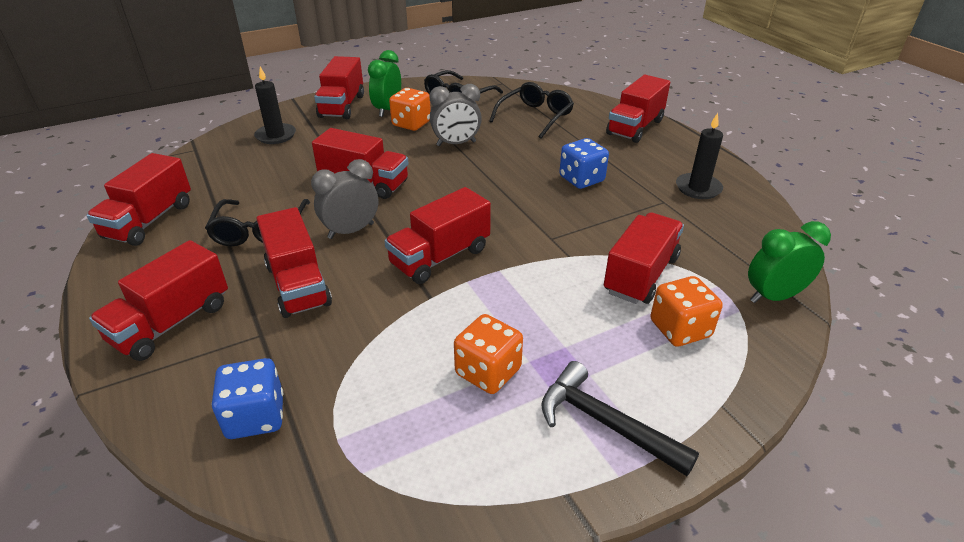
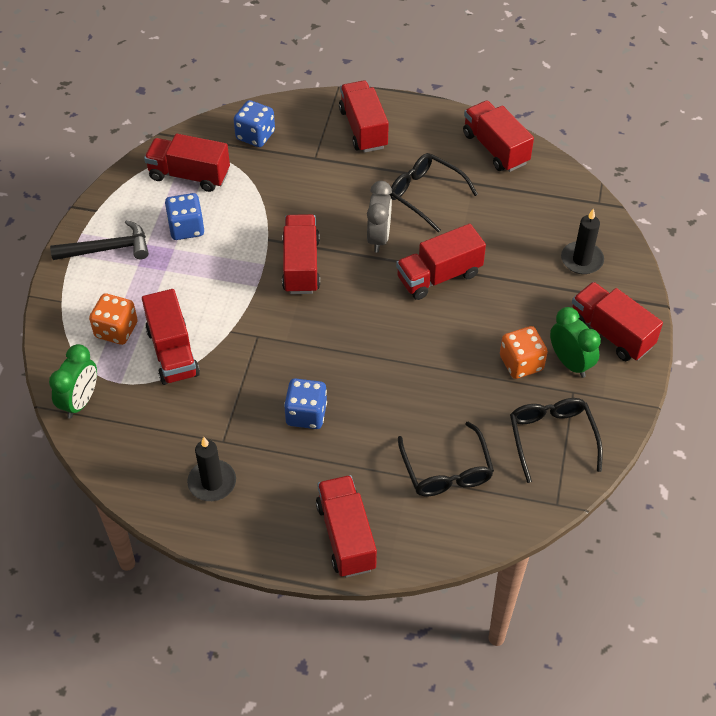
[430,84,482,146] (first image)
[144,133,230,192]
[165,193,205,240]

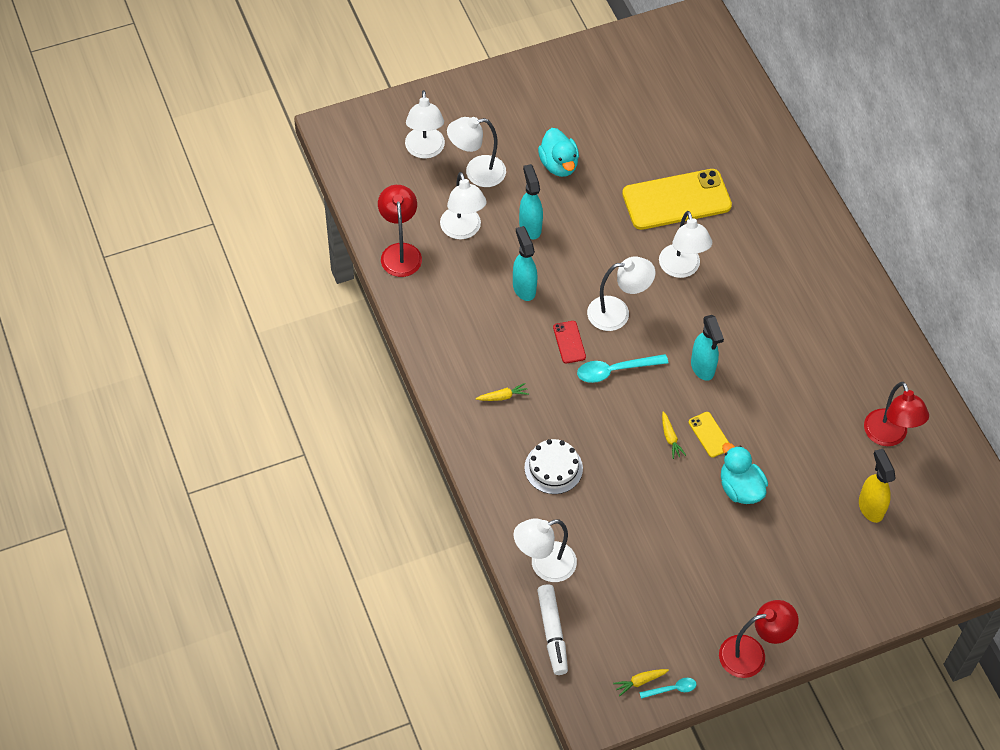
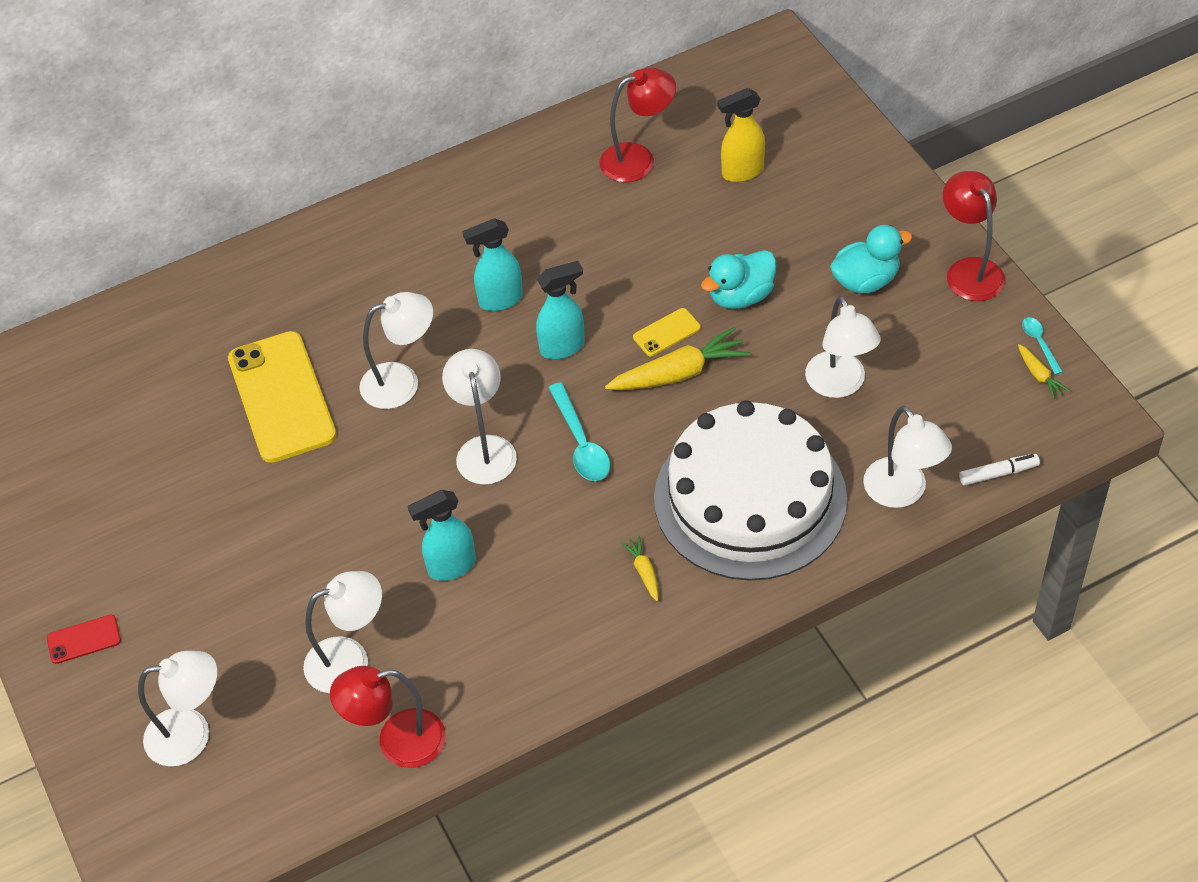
[805,296,881,398]
[463,218,523,311]
[830,225,912,293]
[47,614,121,664]
[654,400,847,581]
[959,454,1040,486]
[605,327,751,390]

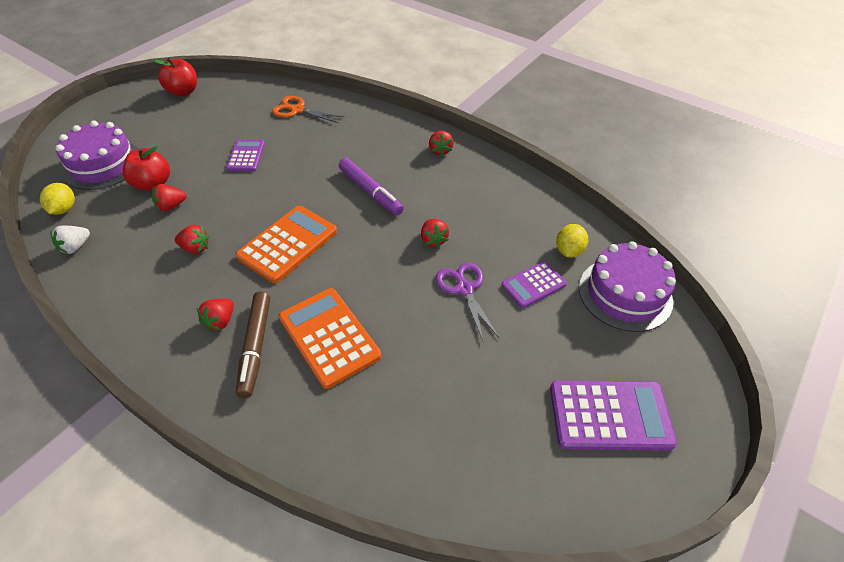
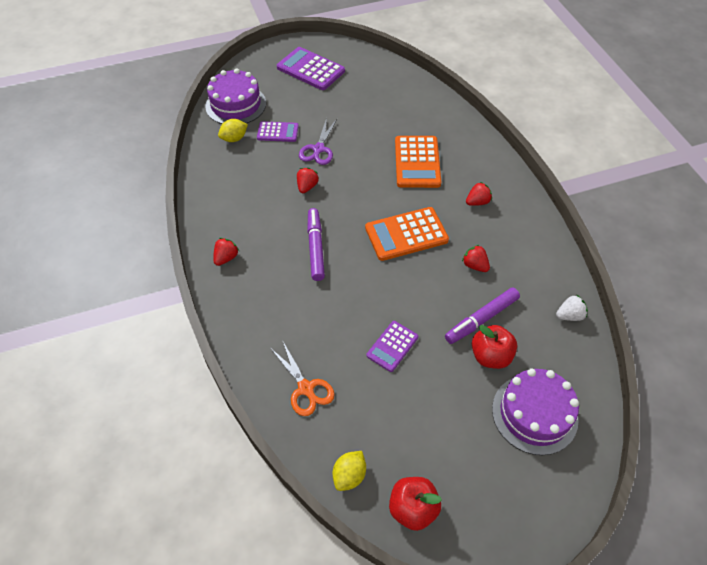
[236,291,270,398] (first image)
[332,451,366,491]
[445,288,520,344]

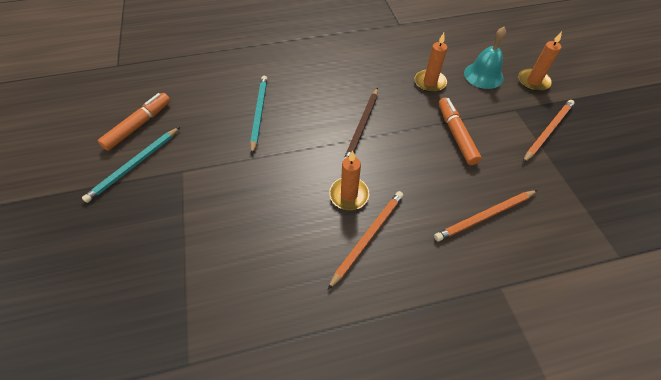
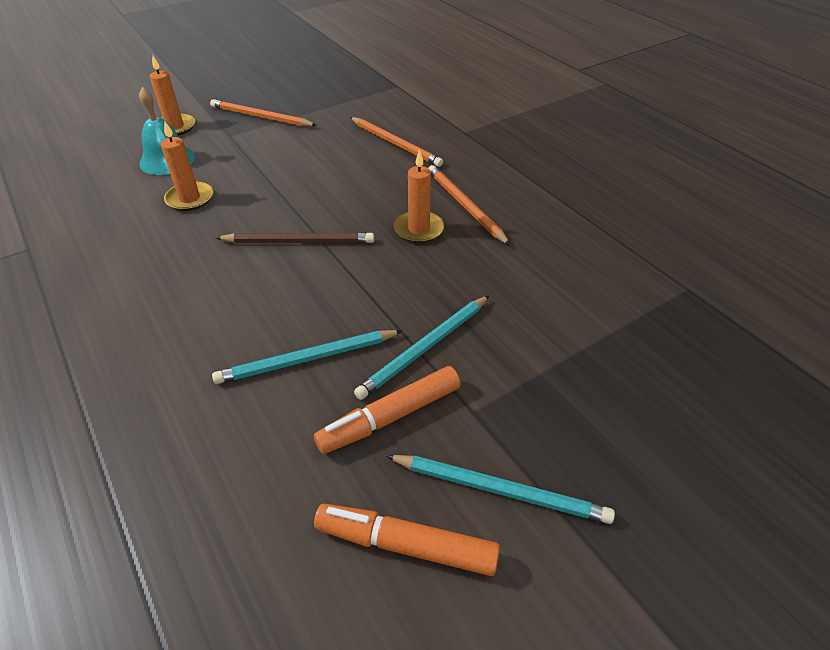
[354,295,490,400]
[314,366,461,454]
[428,165,510,245]

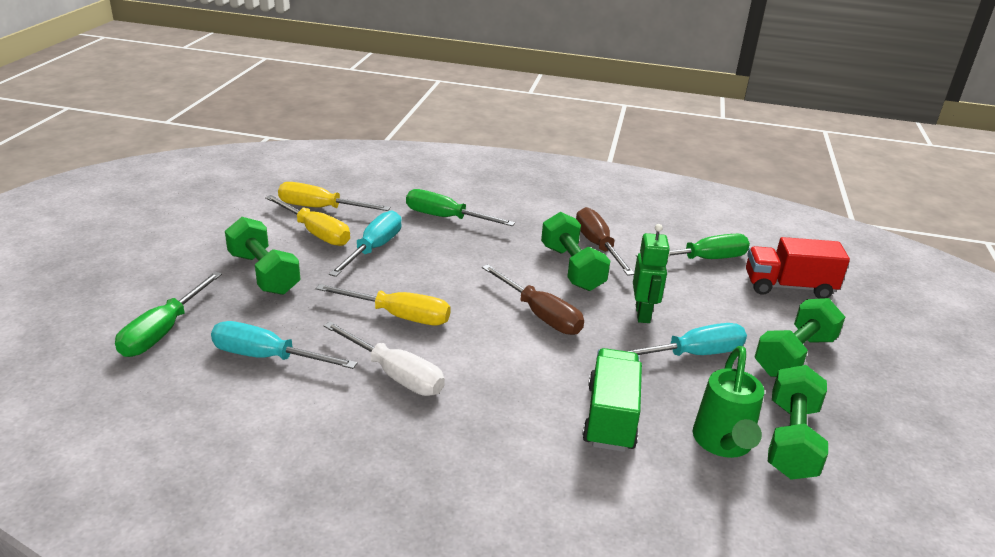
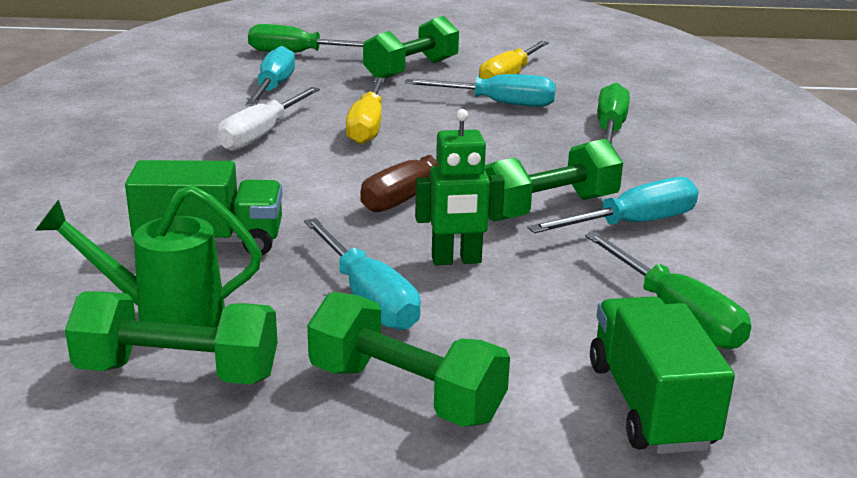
[278,182,390,211] (first image)
[527,177,698,233]
[590,296,735,454]

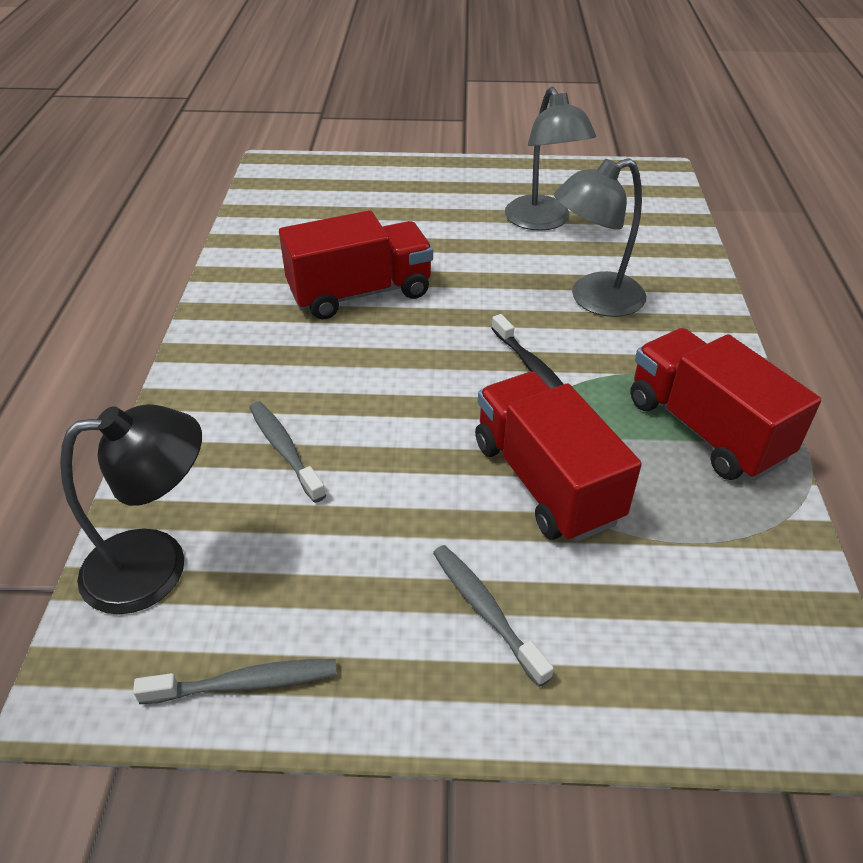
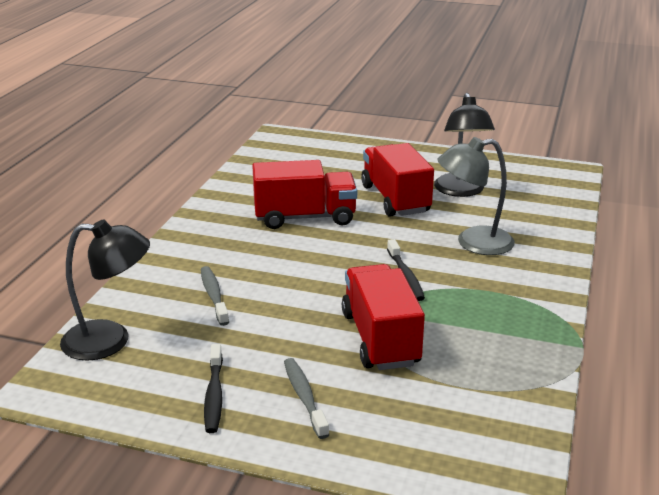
[133,659,337,704] (first image)
[204,344,223,433]
[361,143,434,217]
[434,93,495,197]

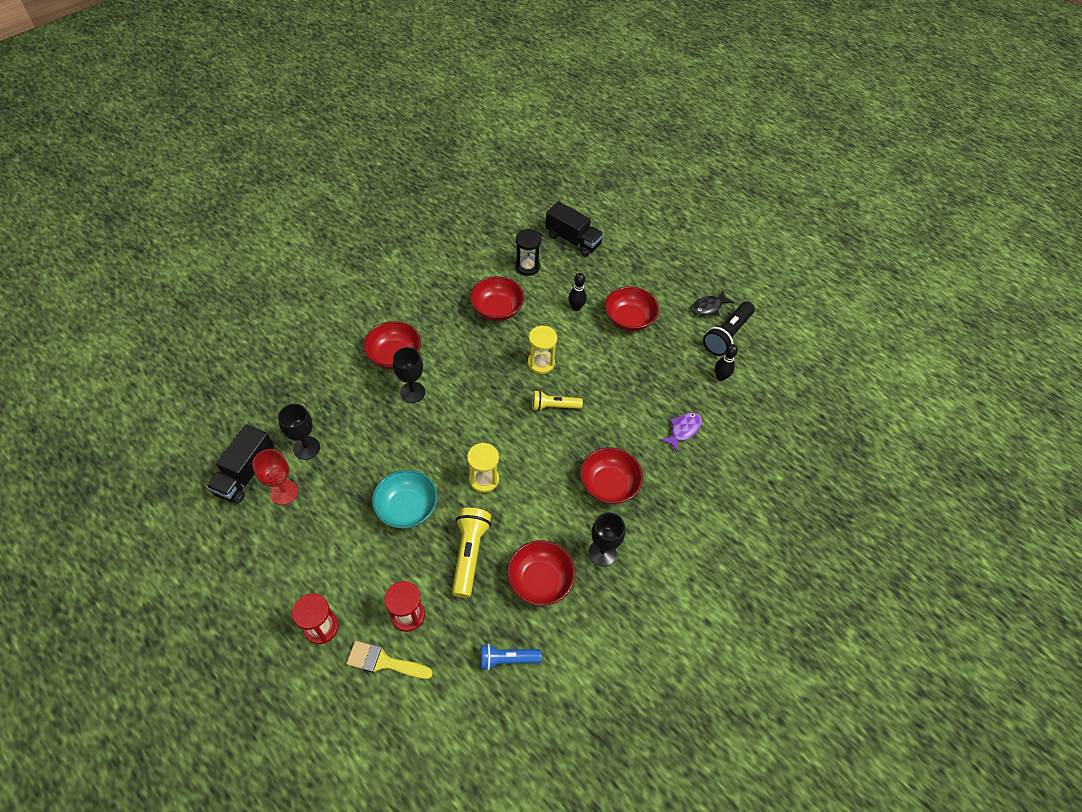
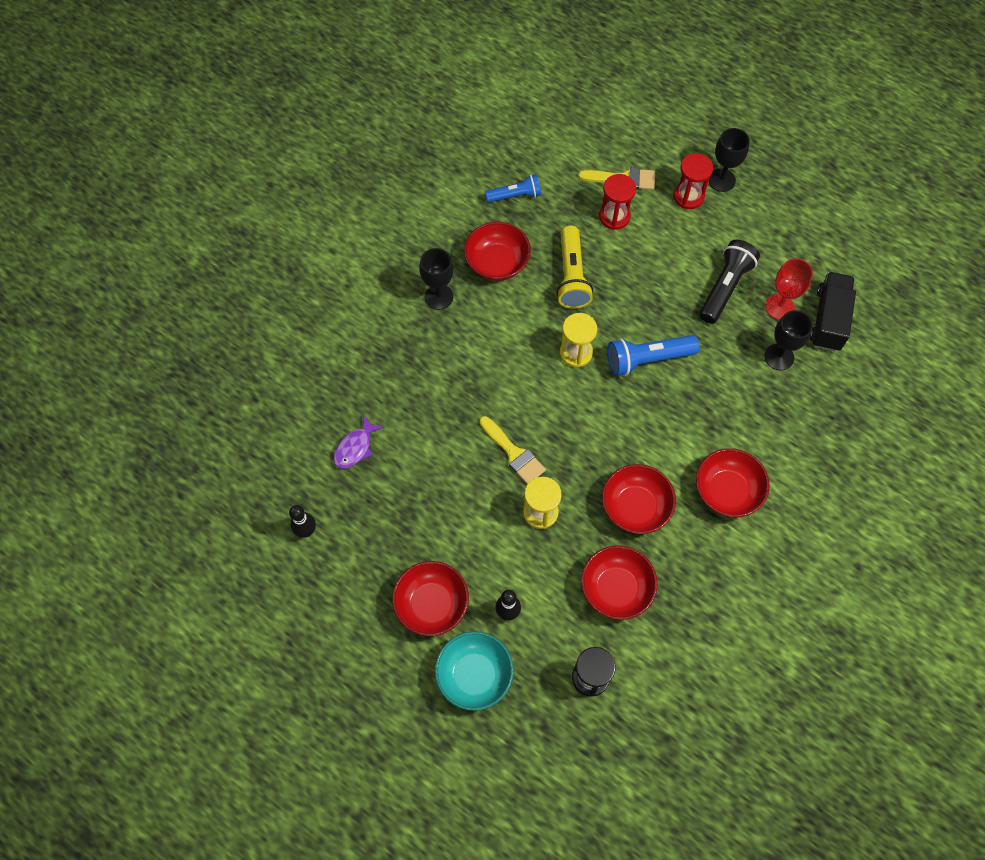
[545,201,604,257] (first image)
[691,290,734,316] (first image)
[607,335,699,376]
[435,631,514,711]
[708,128,750,192]
[602,464,676,534]
[699,240,760,324]
[480,416,546,484]

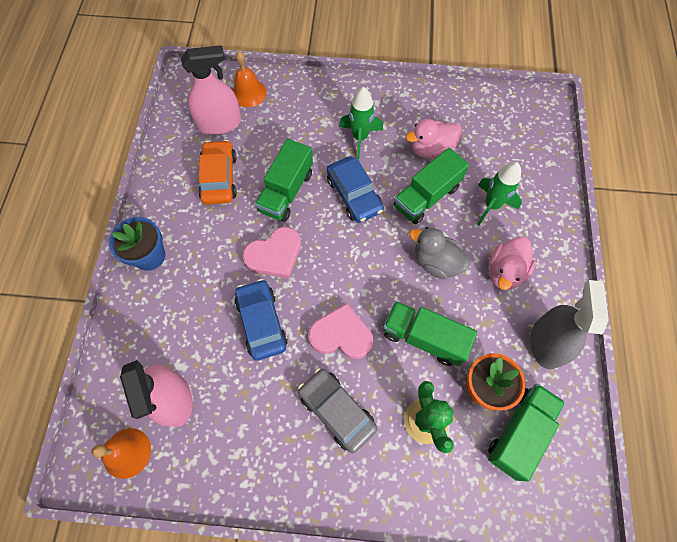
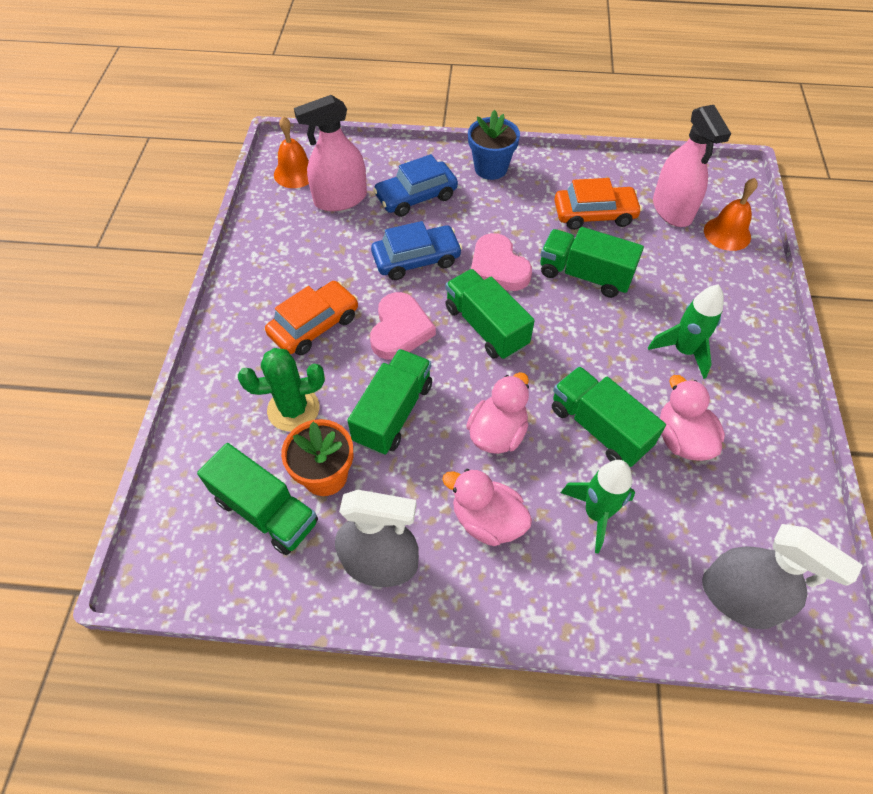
[445,269,535,360]
[702,524,863,629]
[373,154,458,217]
[265,281,358,356]
[466,372,529,454]

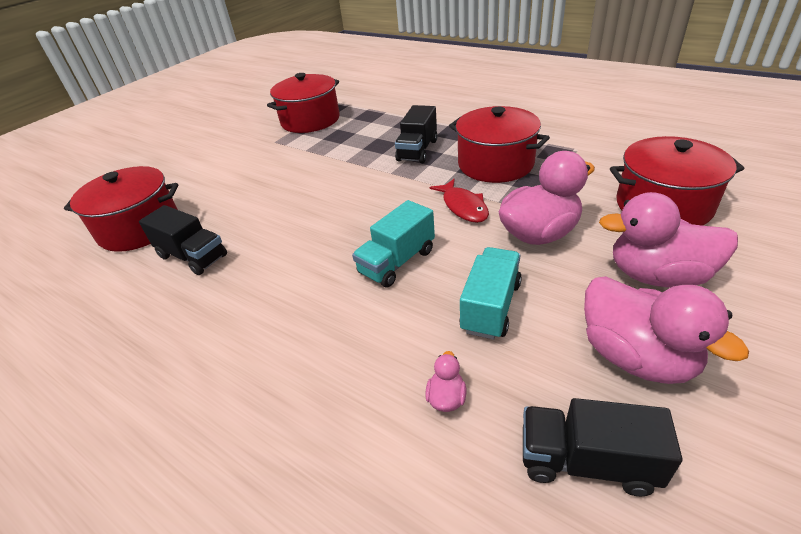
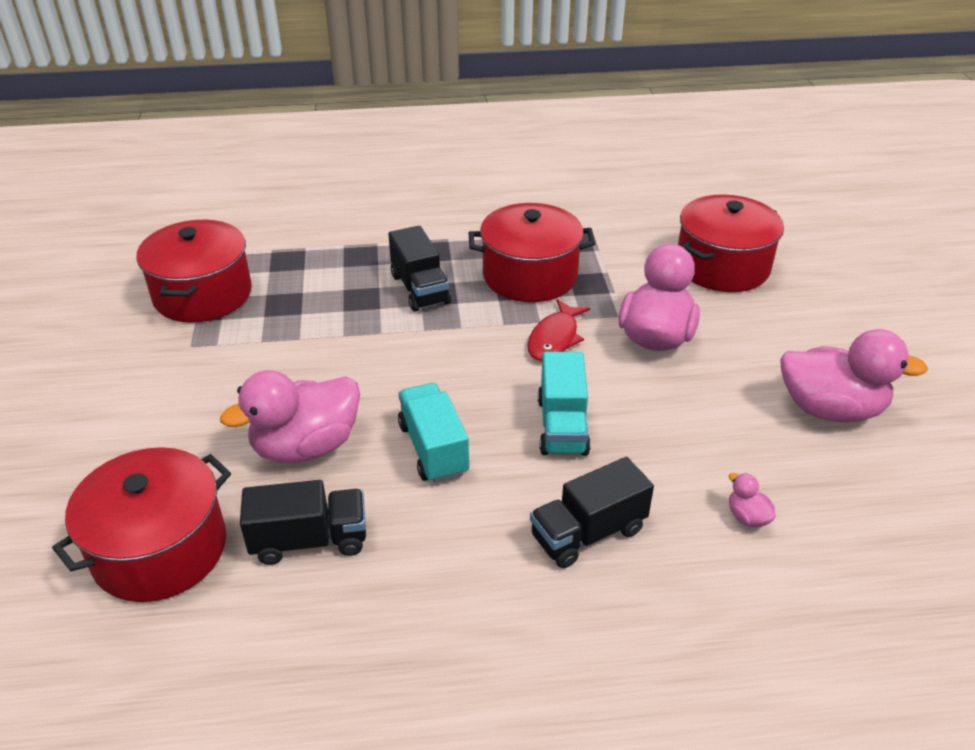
[398,383,469,483]
[530,457,654,568]
[220,370,360,463]
[527,299,590,361]

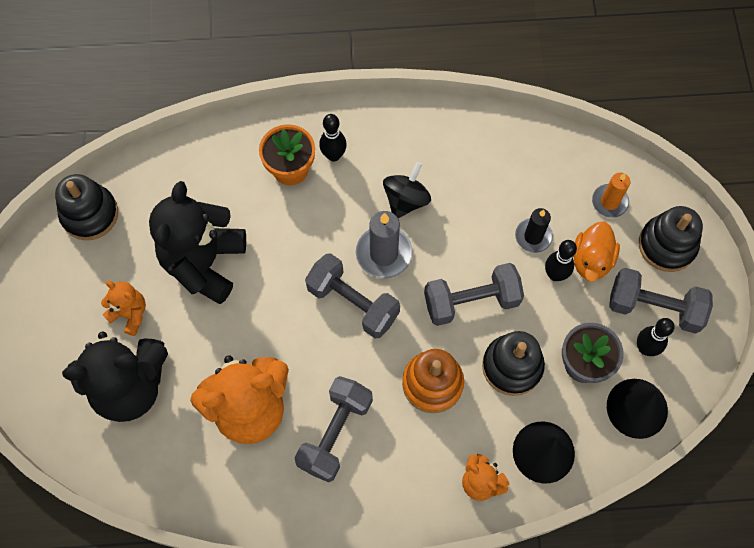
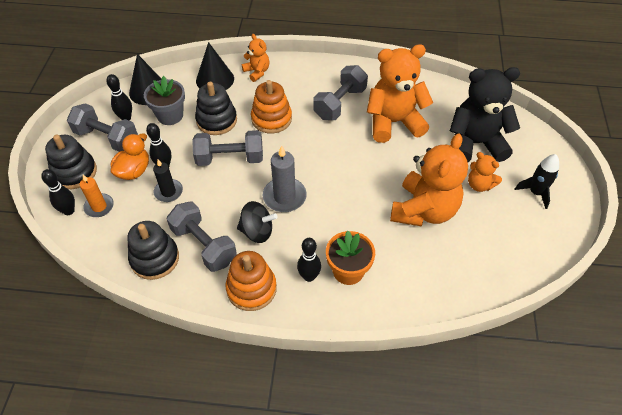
[41,169,75,215]
[225,251,277,311]
[515,154,559,209]
[128,221,179,280]
[167,201,237,272]
[390,133,468,227]
[237,201,278,243]

